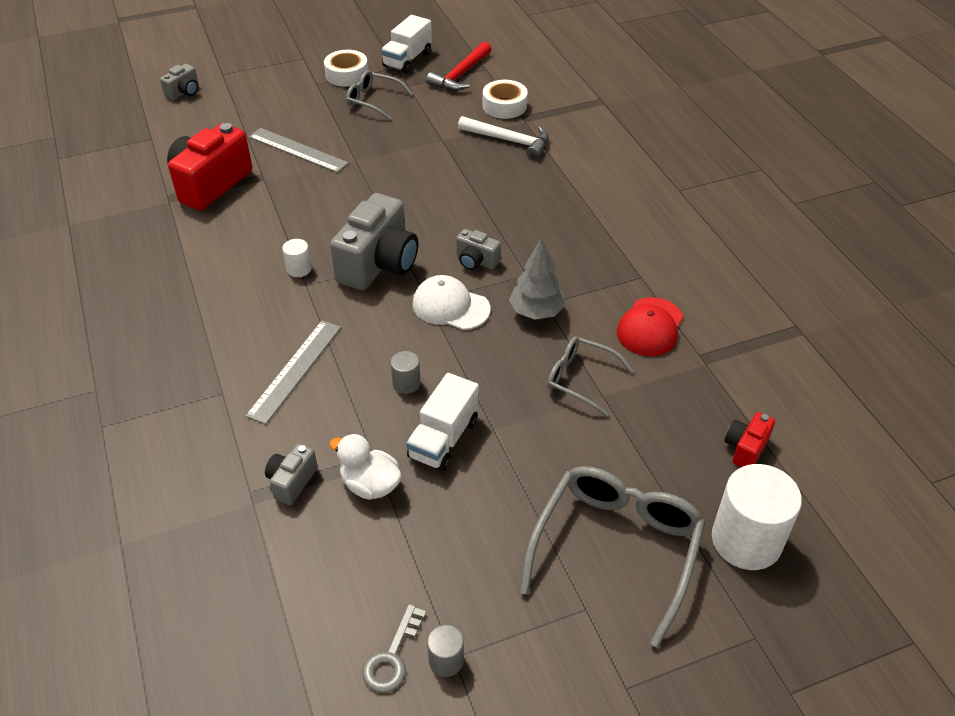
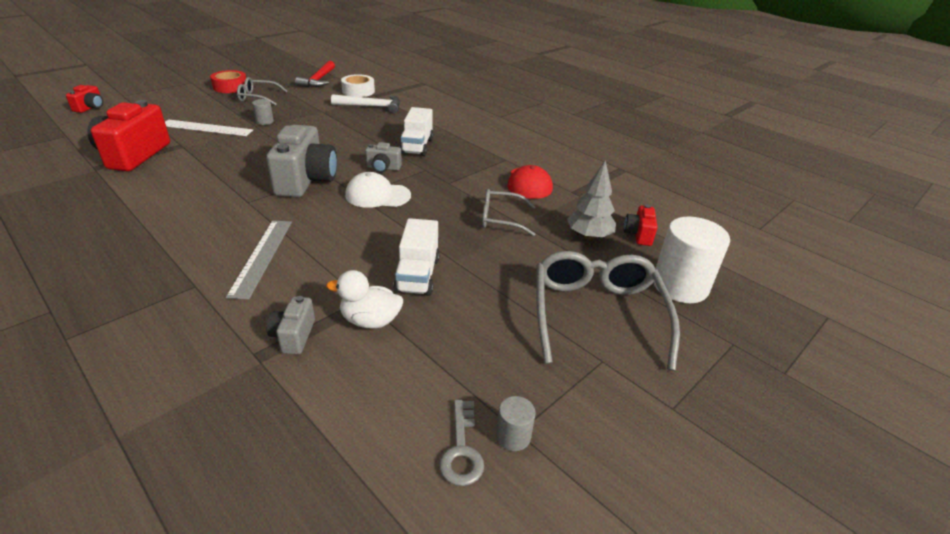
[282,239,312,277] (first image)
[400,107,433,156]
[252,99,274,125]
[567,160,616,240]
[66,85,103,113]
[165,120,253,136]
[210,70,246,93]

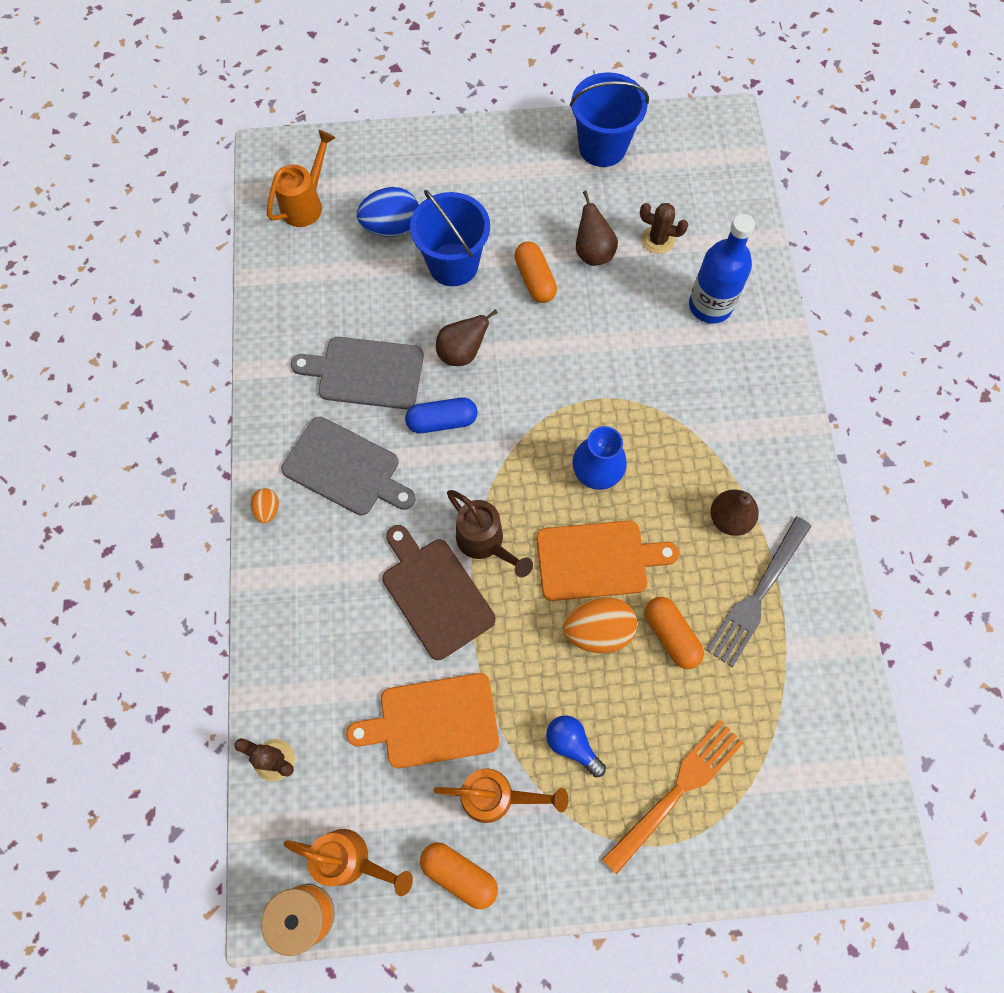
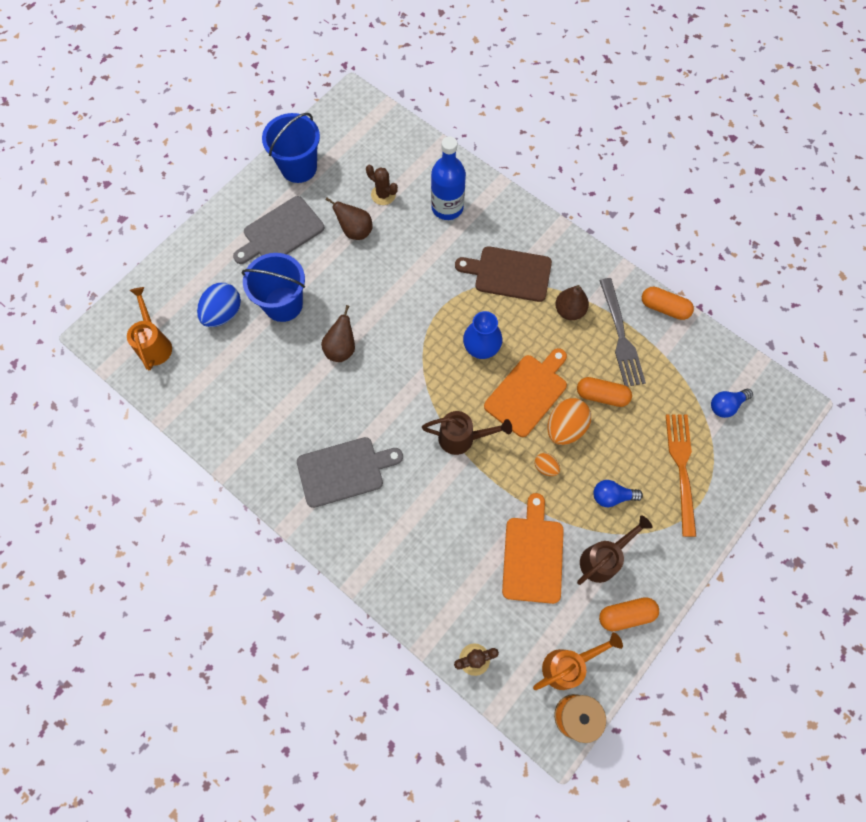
[405,398,477,433] (first image)
[711,389,753,418]
[534,453,560,476]
[233,196,324,264]
[455,246,552,302]
[642,287,694,320]
[577,515,652,585]
[502,493,564,604]
[366,165,398,205]

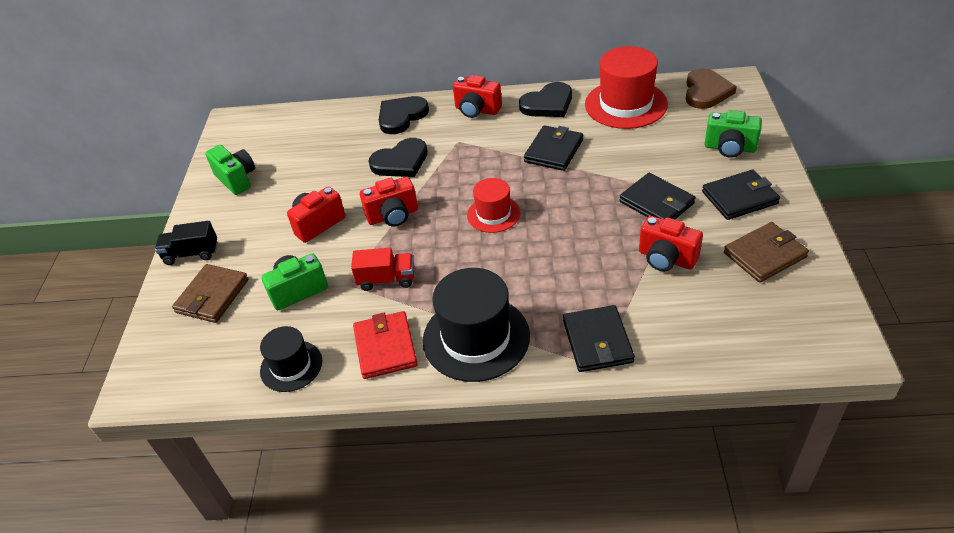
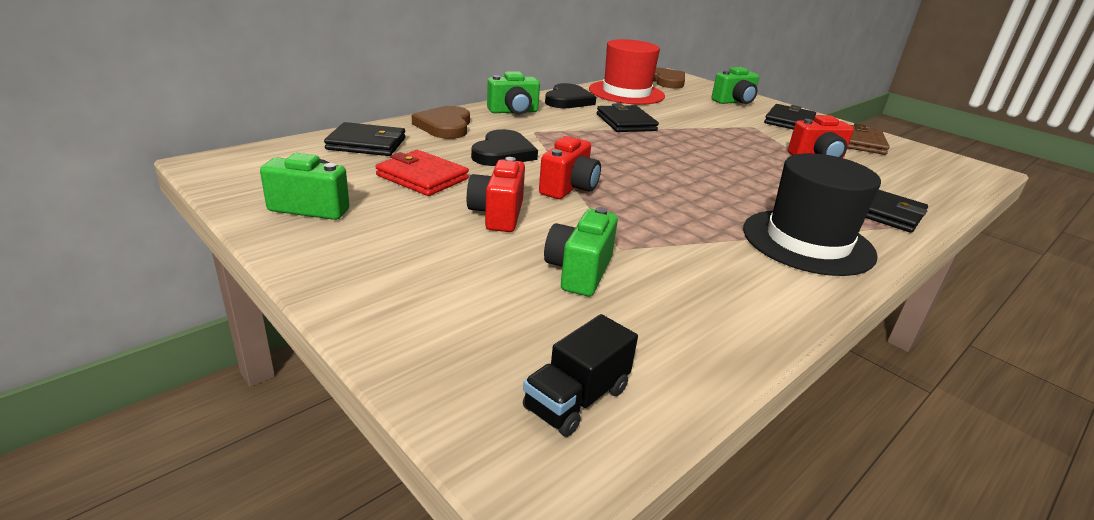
[172,264,249,323] (first image)
[260,326,322,392] (first image)
[351,248,414,291] (first image)
[467,178,521,233] (first image)
[523,314,638,437]
[375,150,469,196]
[324,122,406,156]
[412,106,470,139]
[487,71,540,115]

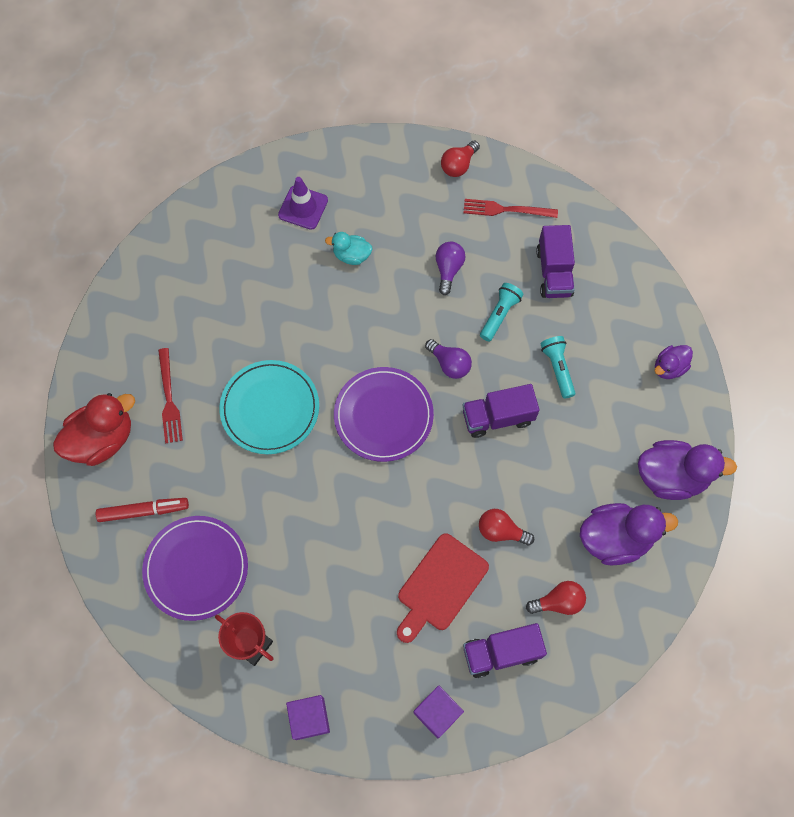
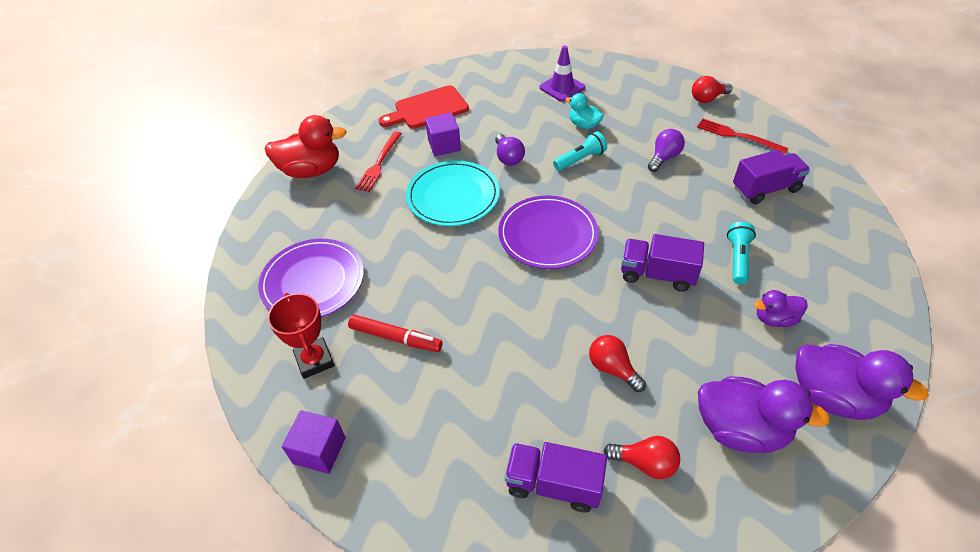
[348,315,442,352]
[379,85,469,129]
[425,112,461,156]
[495,134,525,166]
[553,131,607,171]
[754,290,808,327]
[733,150,810,204]

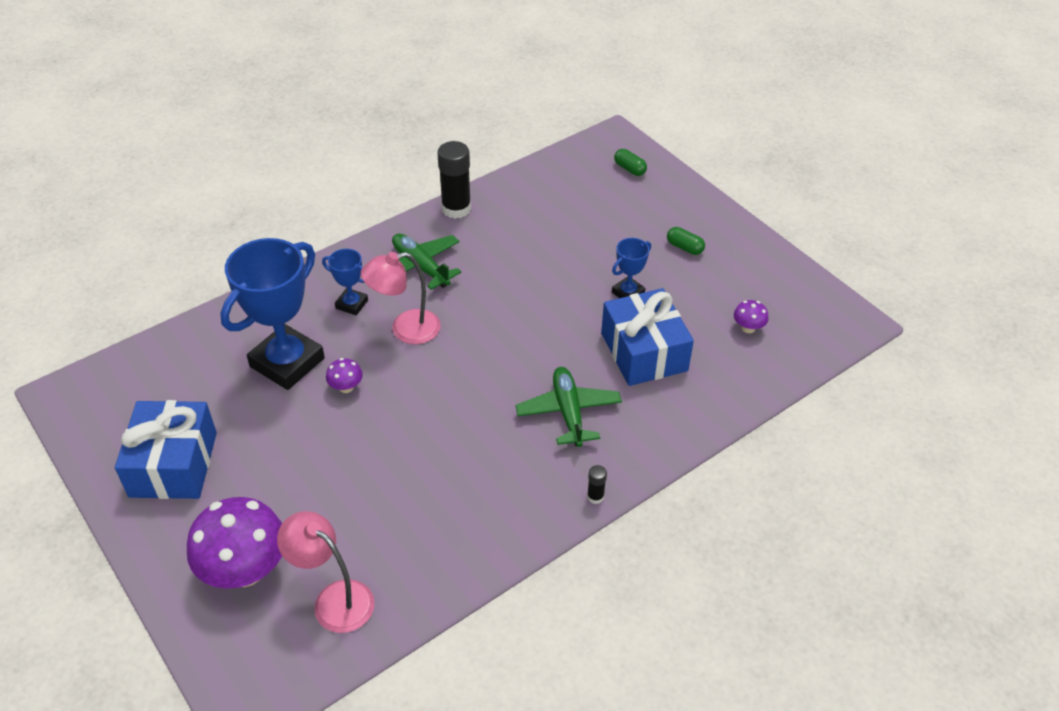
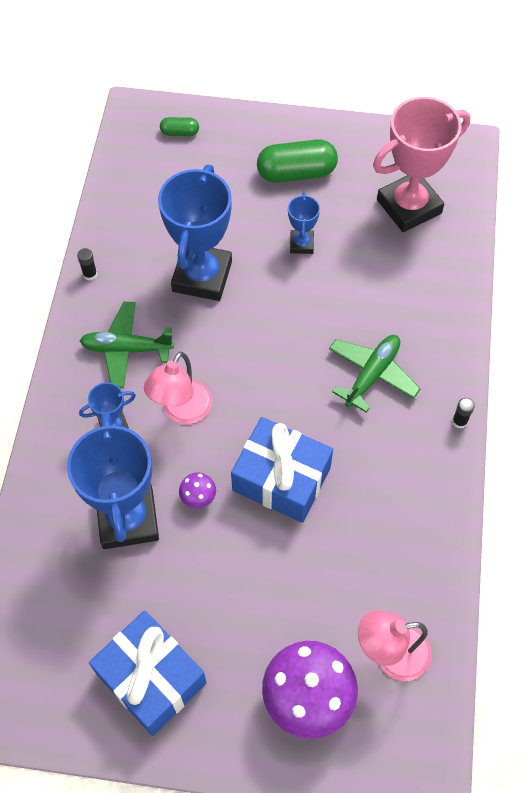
[158,165,232,301]
[231,417,333,523]
[373,97,470,232]
[329,335,420,413]
[77,248,97,281]
[257,139,338,183]

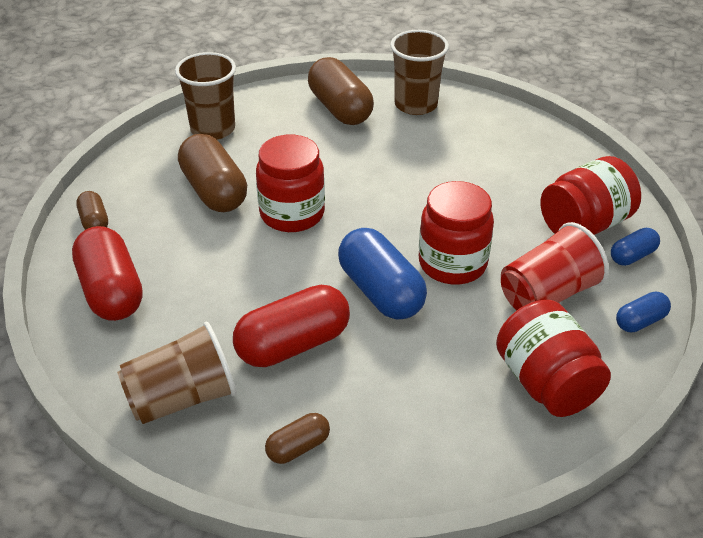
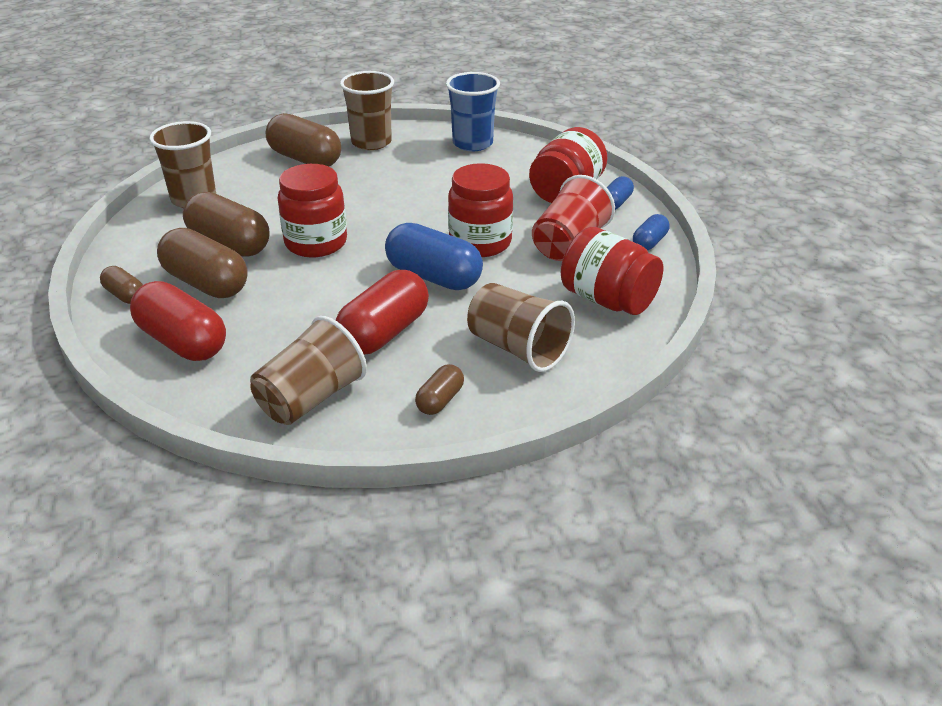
[157,228,248,298]
[446,72,500,151]
[467,283,575,372]

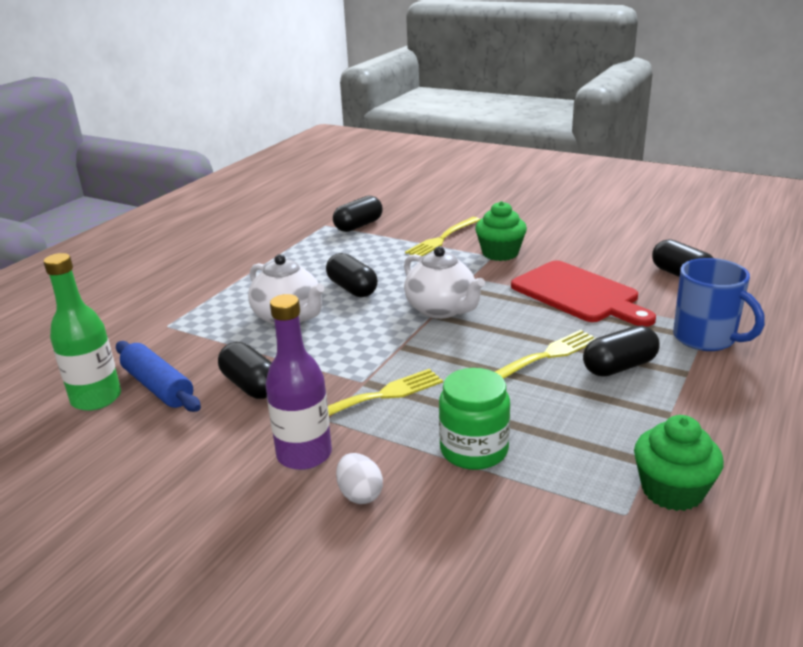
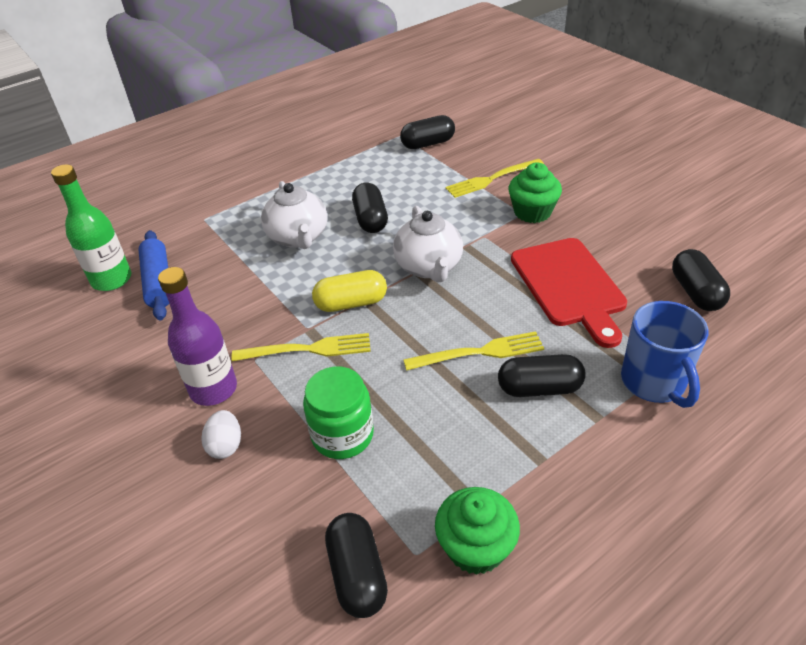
[312,270,387,312]
[325,513,388,618]

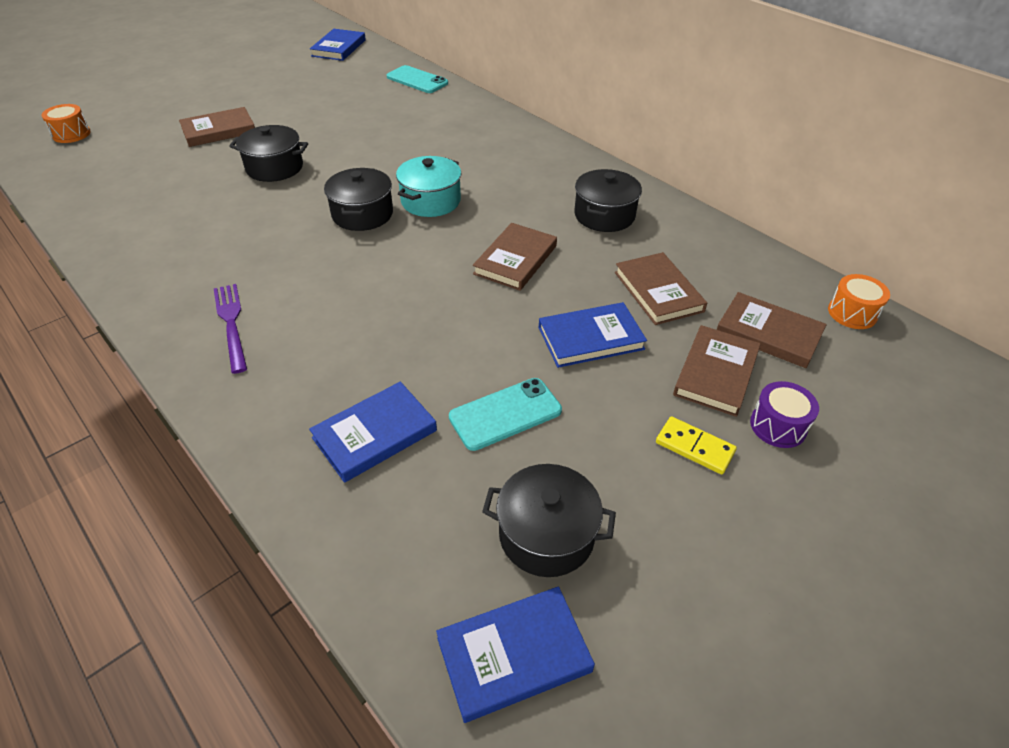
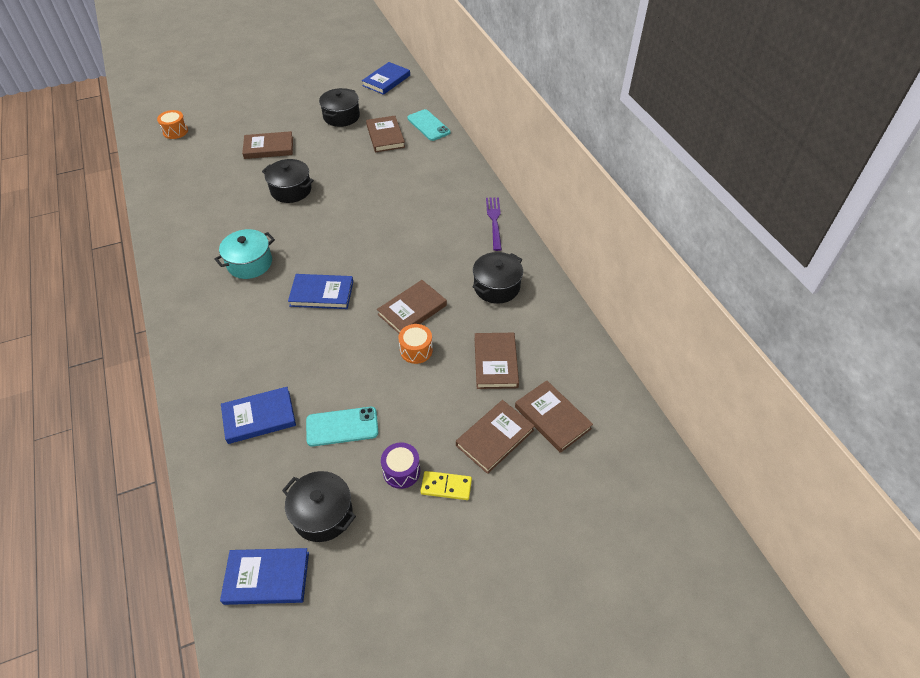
[366,116,405,152]
[486,197,502,251]
[319,88,360,127]
[214,229,275,279]
[288,274,353,309]
[381,442,420,489]
[398,324,433,364]
[421,471,472,500]

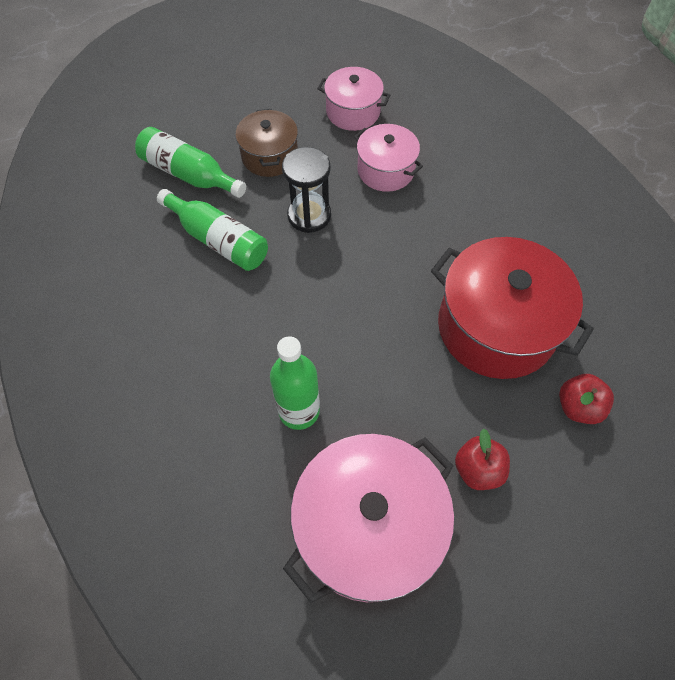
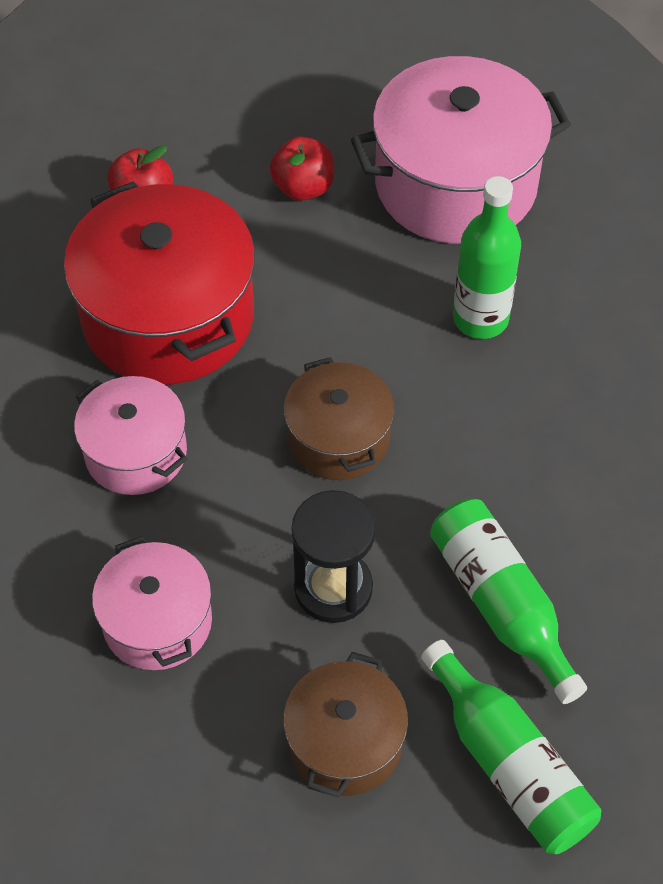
[284,357,394,480]
[74,376,187,495]

